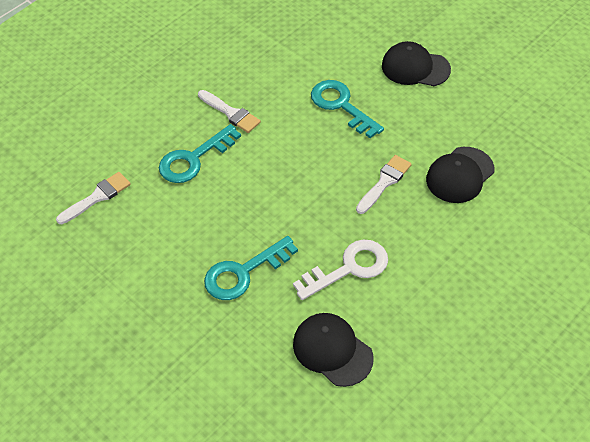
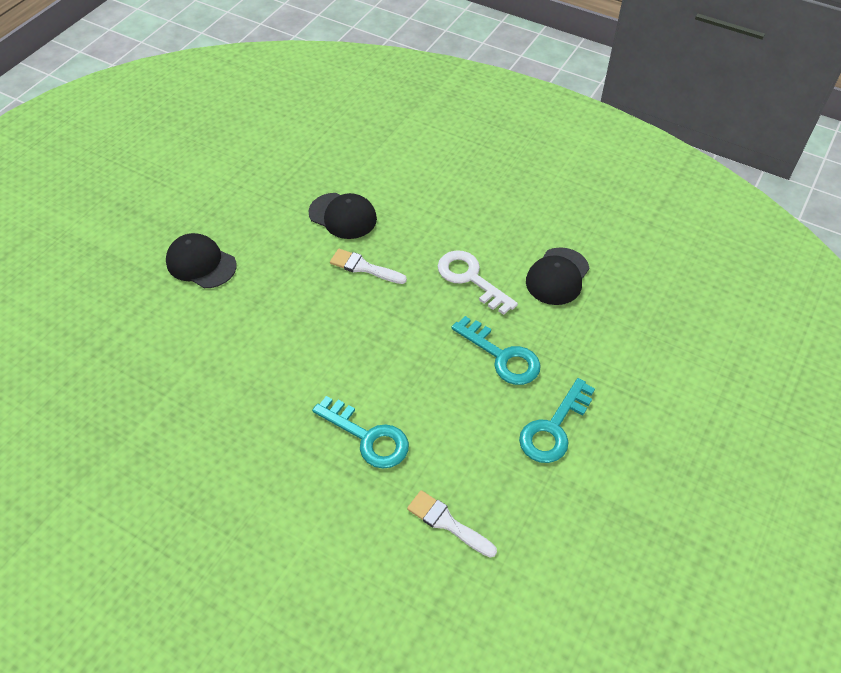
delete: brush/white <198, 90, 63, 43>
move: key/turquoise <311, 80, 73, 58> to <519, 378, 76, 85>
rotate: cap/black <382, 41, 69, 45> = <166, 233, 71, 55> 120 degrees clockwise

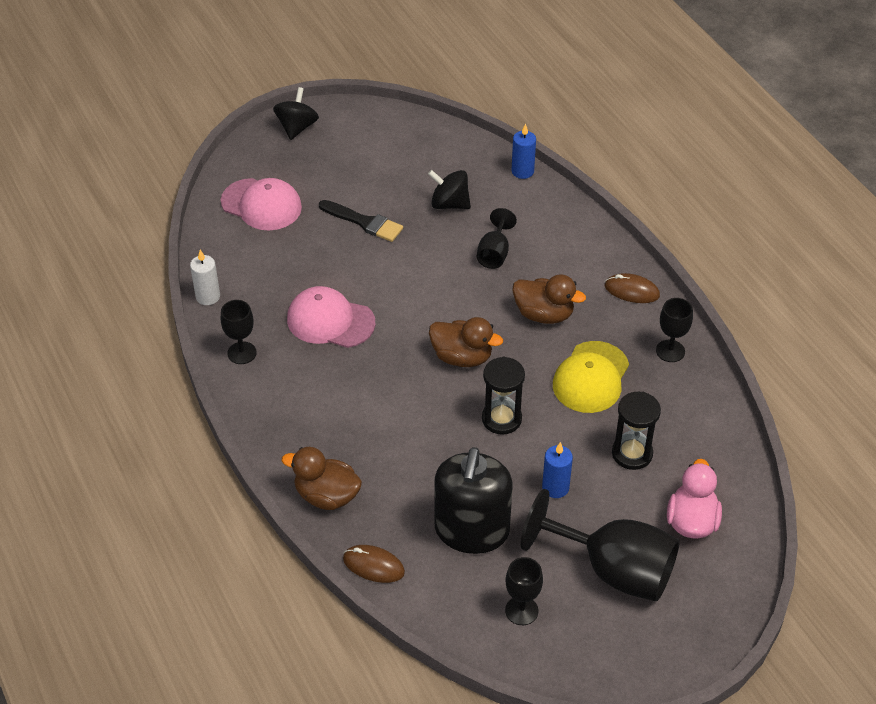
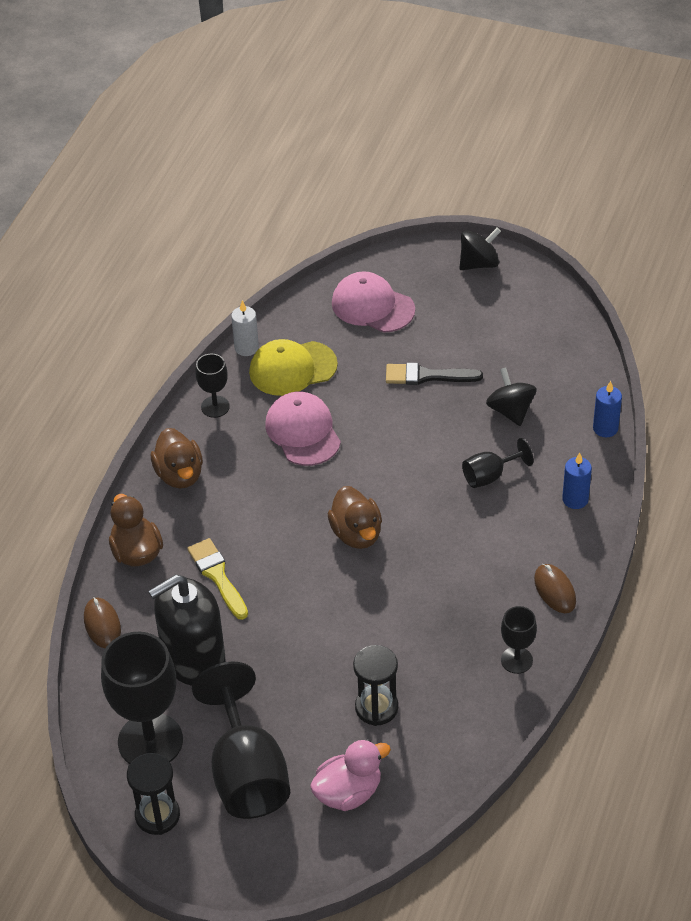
insert: brush/yellow <187, 538, 61, 82>
move: hourglass/black <482, 357, 43, 78> to <127, 753, 53, 82>; duck/brown <512, 274, 74, 50> to <151, 428, 52, 60>; candle/blue <542, 442, 31, 56> to <562, 453, 30, 56>; cap/yellow <553, 341, 76, 72> to <249, 339, 89, 57>
rotate: cap/pink <221, 178, 81, 53> = <332, 271, 83, 62> 135 degrees clockwise; brush/black <319, 200, 84, 42> = <386, 363, 97, 22> 105 degrees clockwise
resize: goblet/black <505, 557, 38, 68> = <101, 632, 82, 132> x1.99

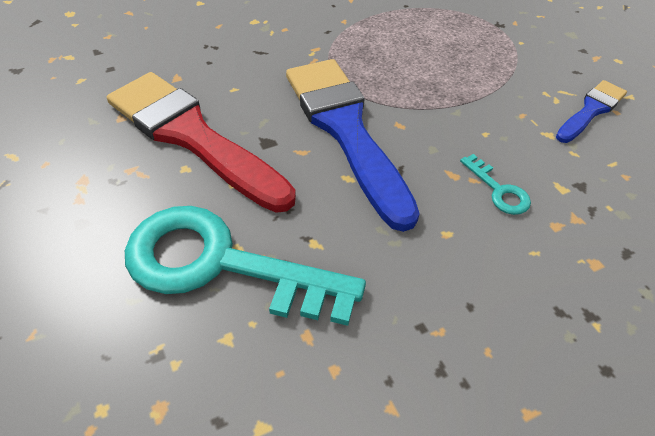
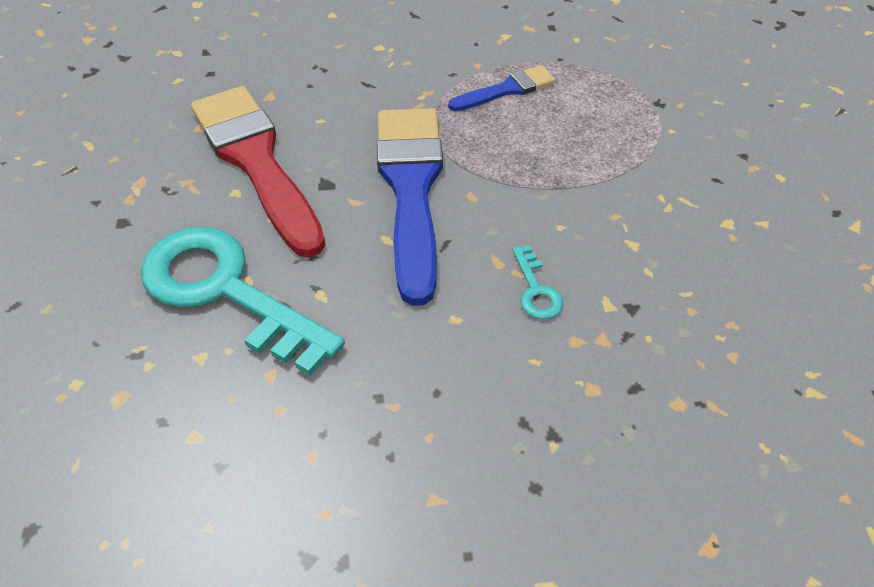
move: brush/blue <556, 80, 71, 63> to <448, 65, 107, 46>

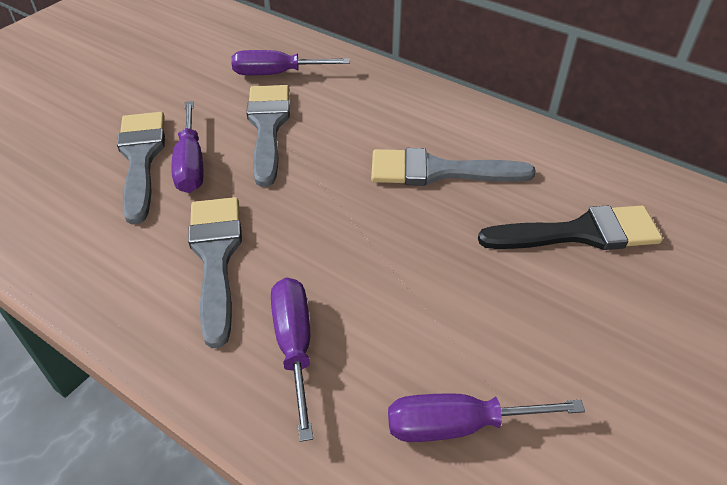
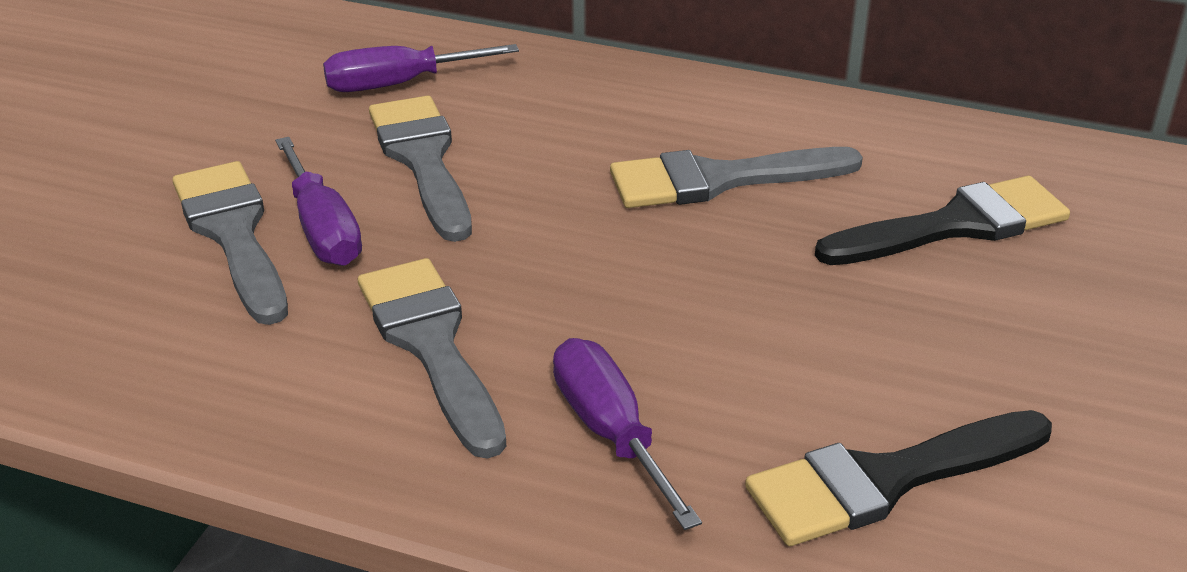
replace: screwdriver/purple <388, 393, 197, 49> to brush/black <745, 410, 307, 136>

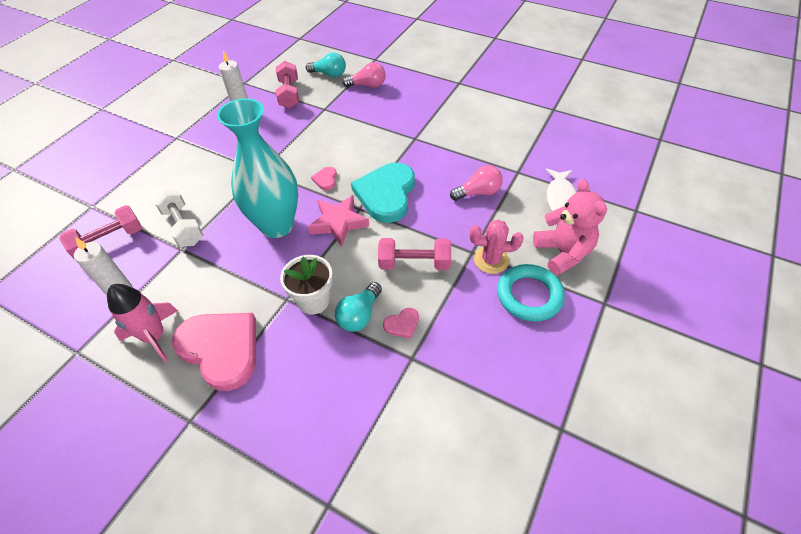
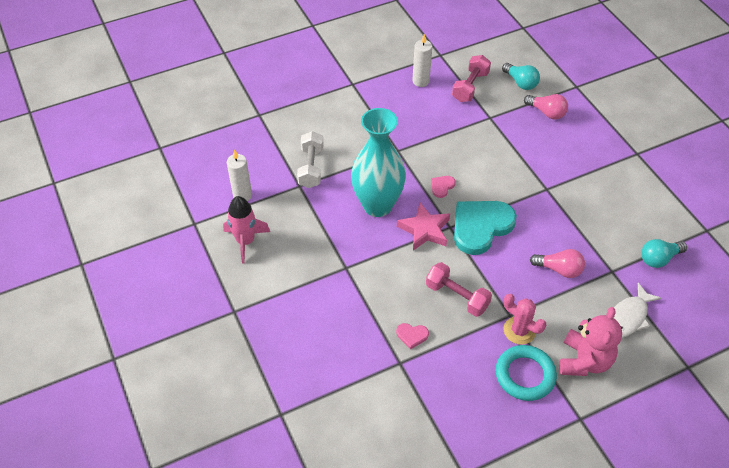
delete: dumbbell/pink <59, 205, 83, 54>; heart/pink <172, 313, 84, 78>; flower pot/white <280, 255, 53, 60>
move: light bulb/turquoise <335, 282, 47, 50> to <641, 239, 46, 29>

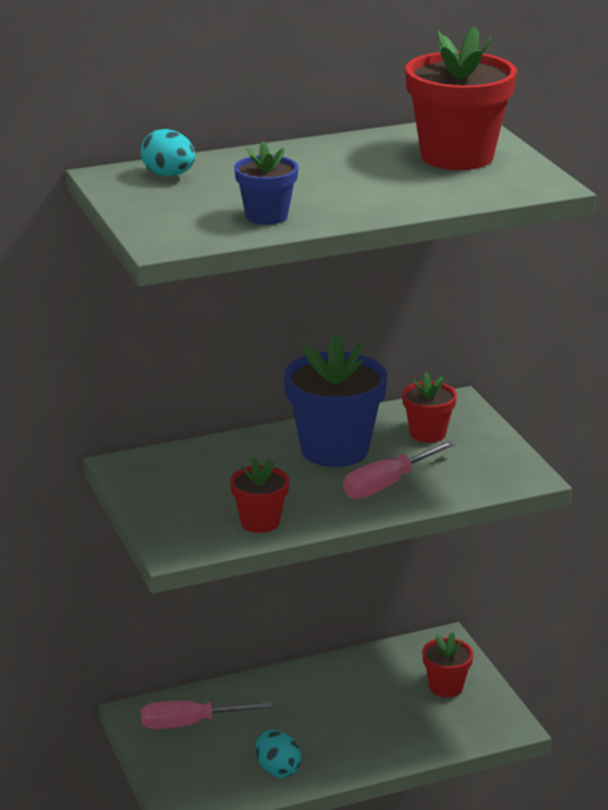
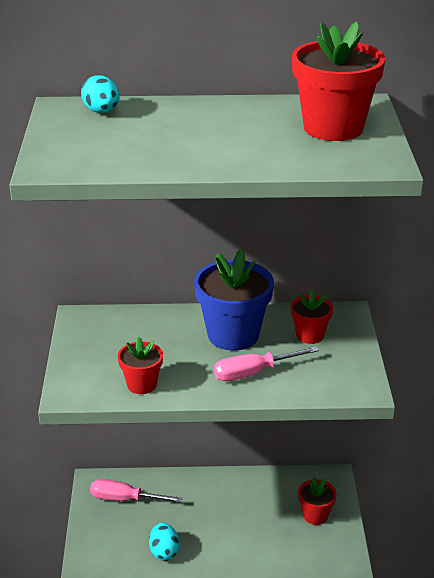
delete: flower pot/blue <234, 141, 64, 84>

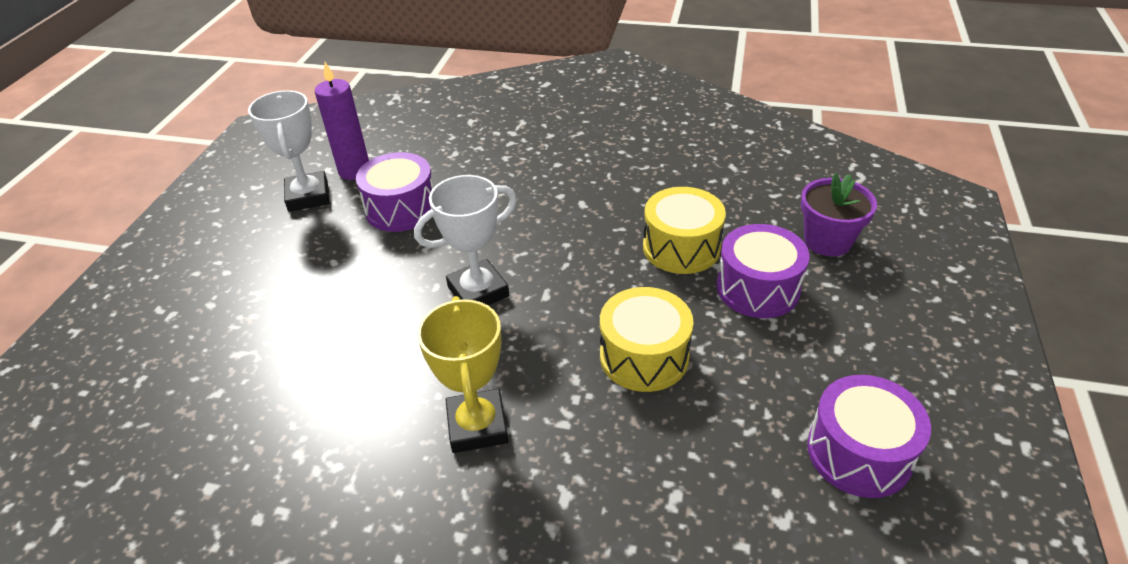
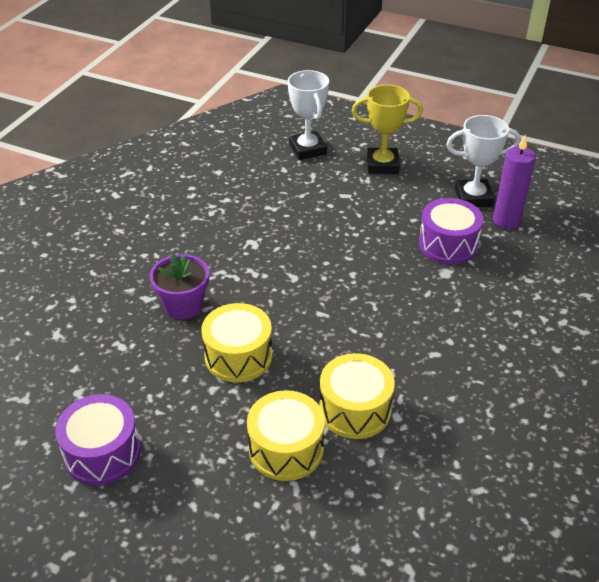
move: trophy/white <414, 175, 103, 130> to <288, 70, 41, 90>; trophy/yellow <417, 296, 91, 157> to <352, 85, 71, 89>; flower pot/purple <801, 173, 76, 83> to <150, 254, 59, 65>
recolor: drum/purple <716, 224, 93, 94> to drum/yellow <247, 390, 78, 91>

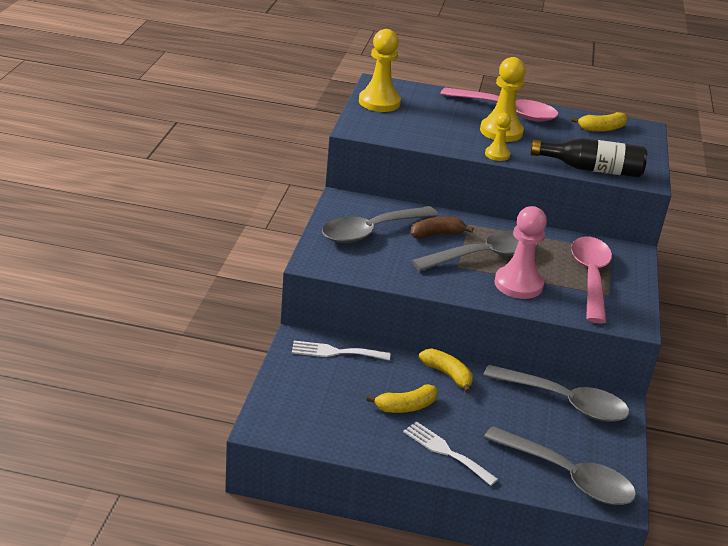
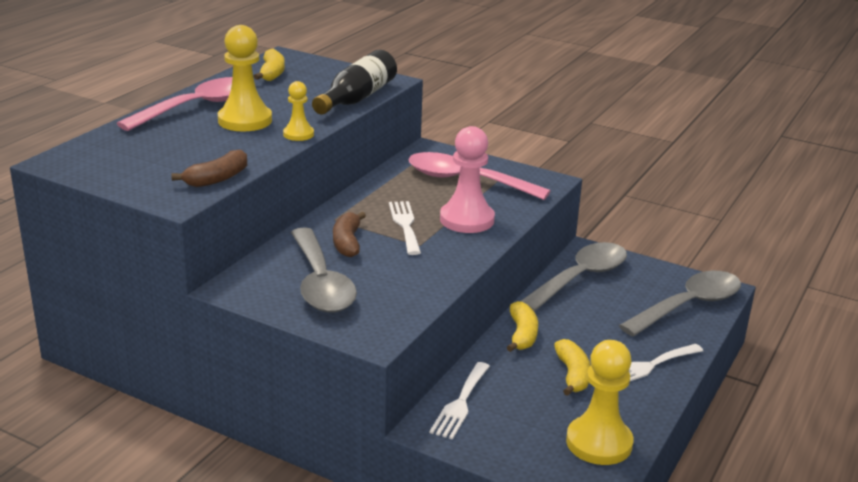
insert: banana/brown <171, 149, 76, 38>
move: pawn/yellow <359, 29, 42, 83> to <566, 340, 67, 125>
replace: spoon/grey <412, 230, 126, 41> to fork/white <389, 201, 32, 54>
rotate: banana/yellow <419, 349, 54, 44> = <507, 301, 31, 51> 120 degrees clockwise

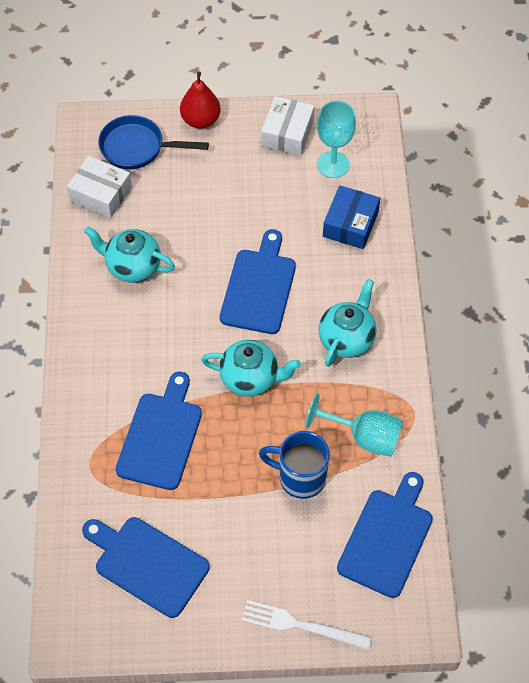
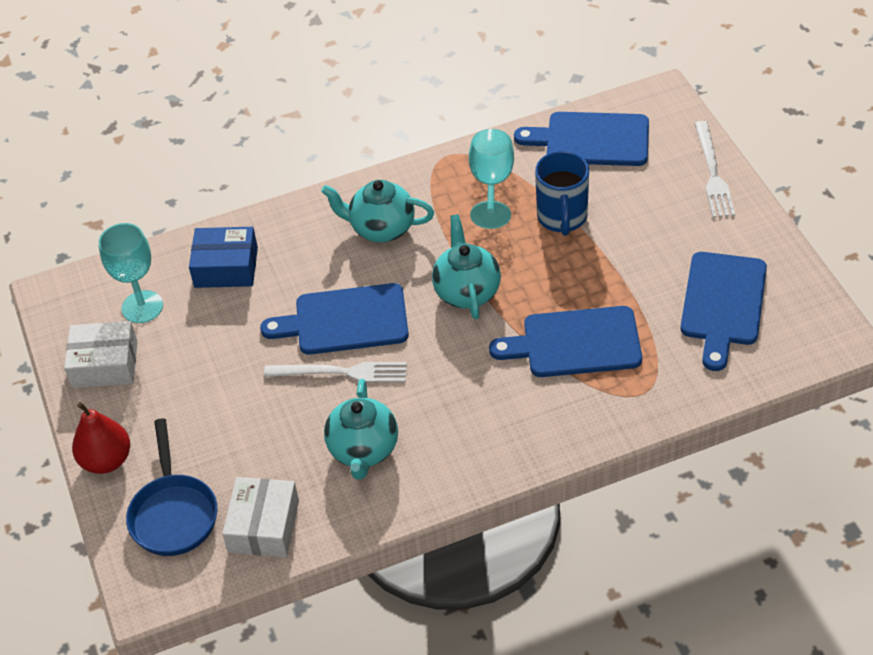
insert: fork/white <264, 362, 143, 20>

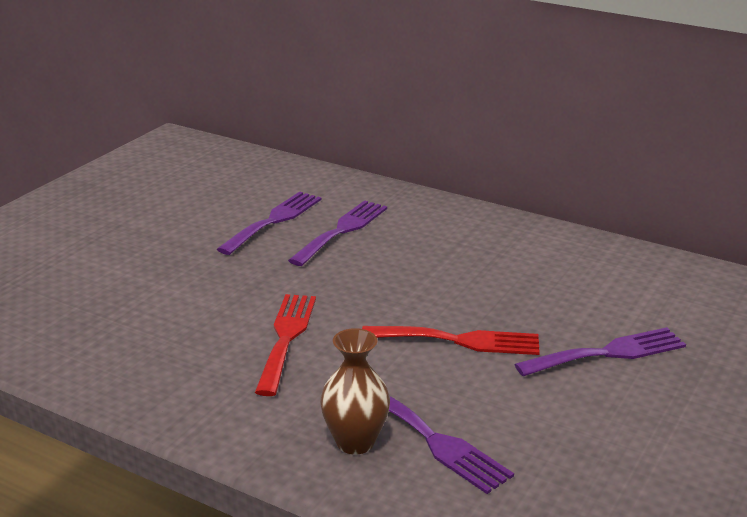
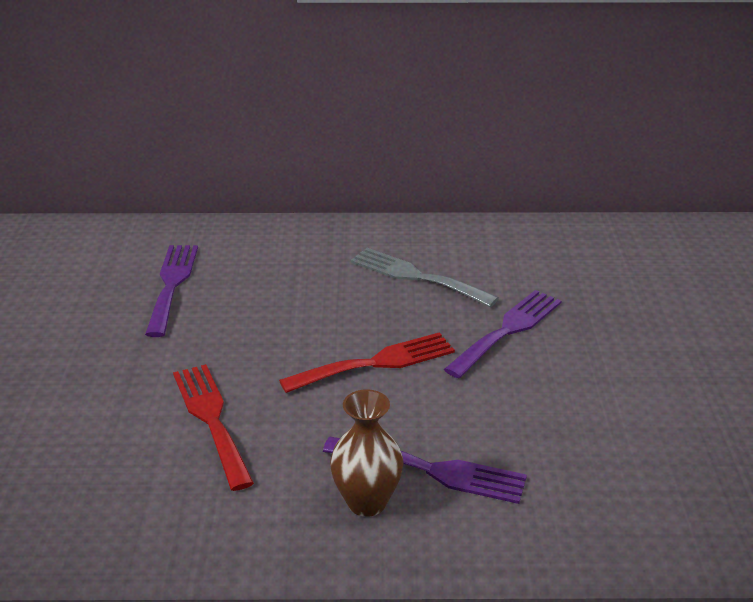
delete: fork/purple <217, 192, 104, 63>
insert: fork/grey <351, 248, 148, 59>

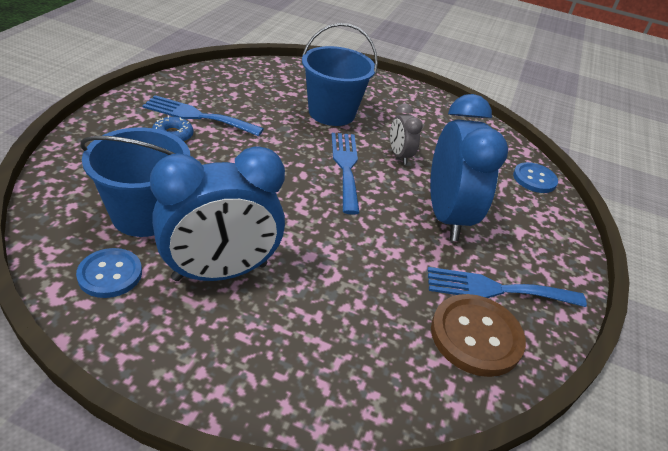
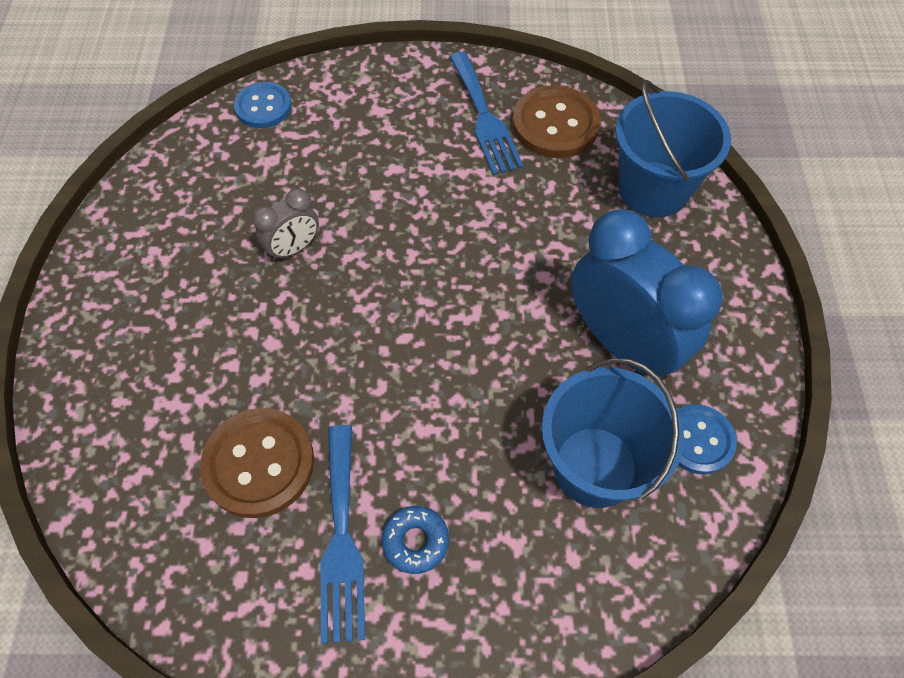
delete: fork/blue <332, 133, 27, 82>; clock/blue <430, 94, 78, 147>
insert: button/brown <200, 408, 114, 110>
move: bucket/blue <302, 23, 76, 103> to <615, 80, 116, 138>

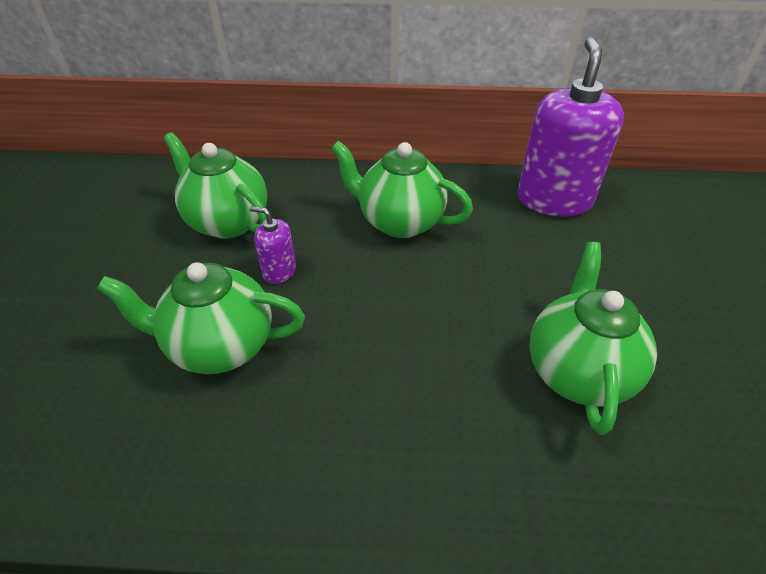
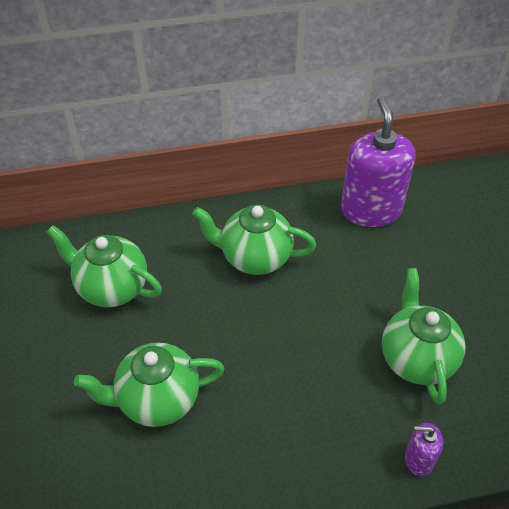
move: soap dispenser/purple <249, 206, 47, 78> to <405, 423, 38, 53>

